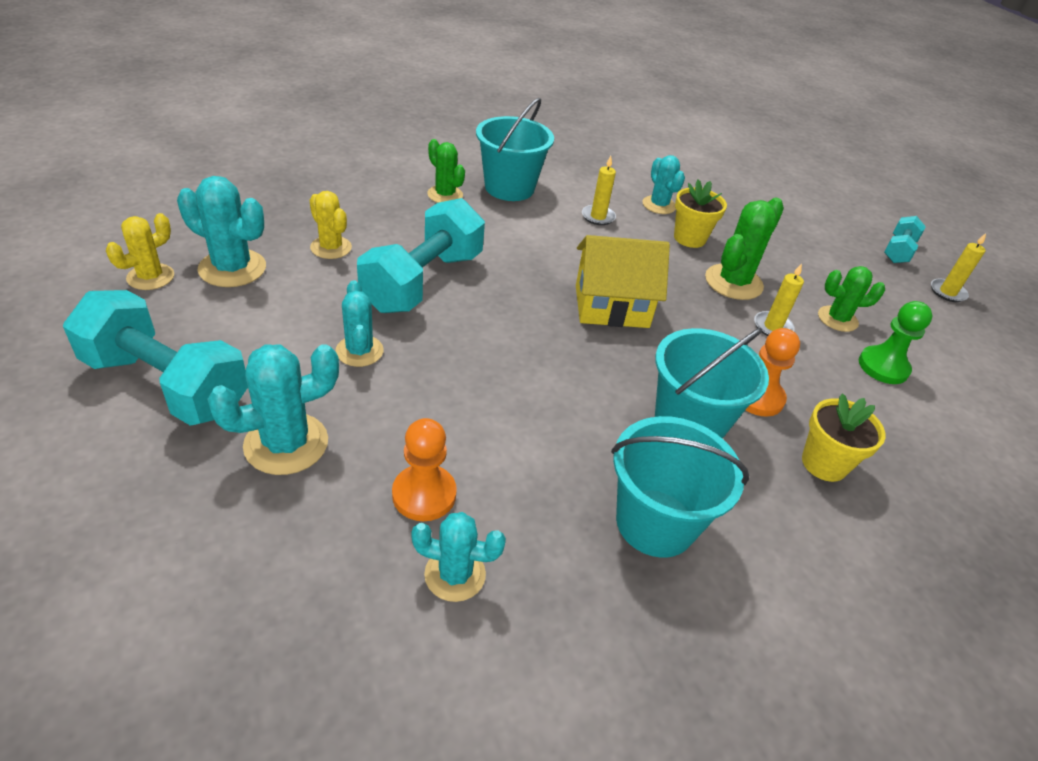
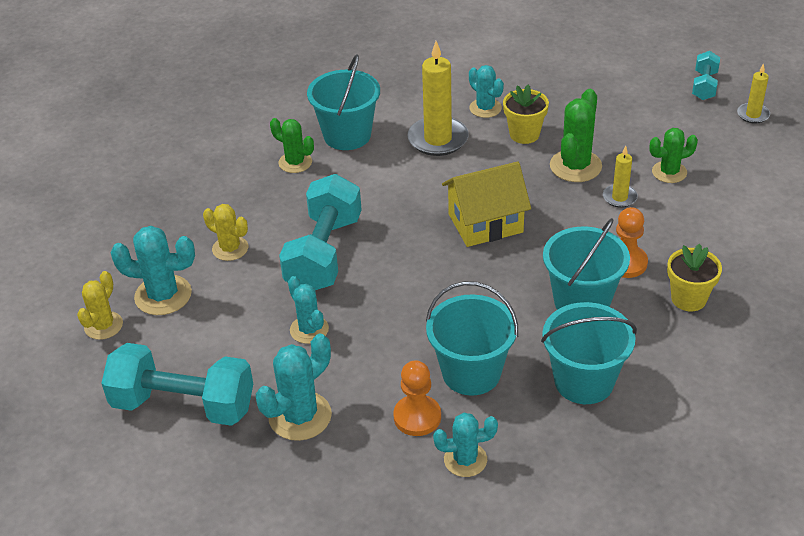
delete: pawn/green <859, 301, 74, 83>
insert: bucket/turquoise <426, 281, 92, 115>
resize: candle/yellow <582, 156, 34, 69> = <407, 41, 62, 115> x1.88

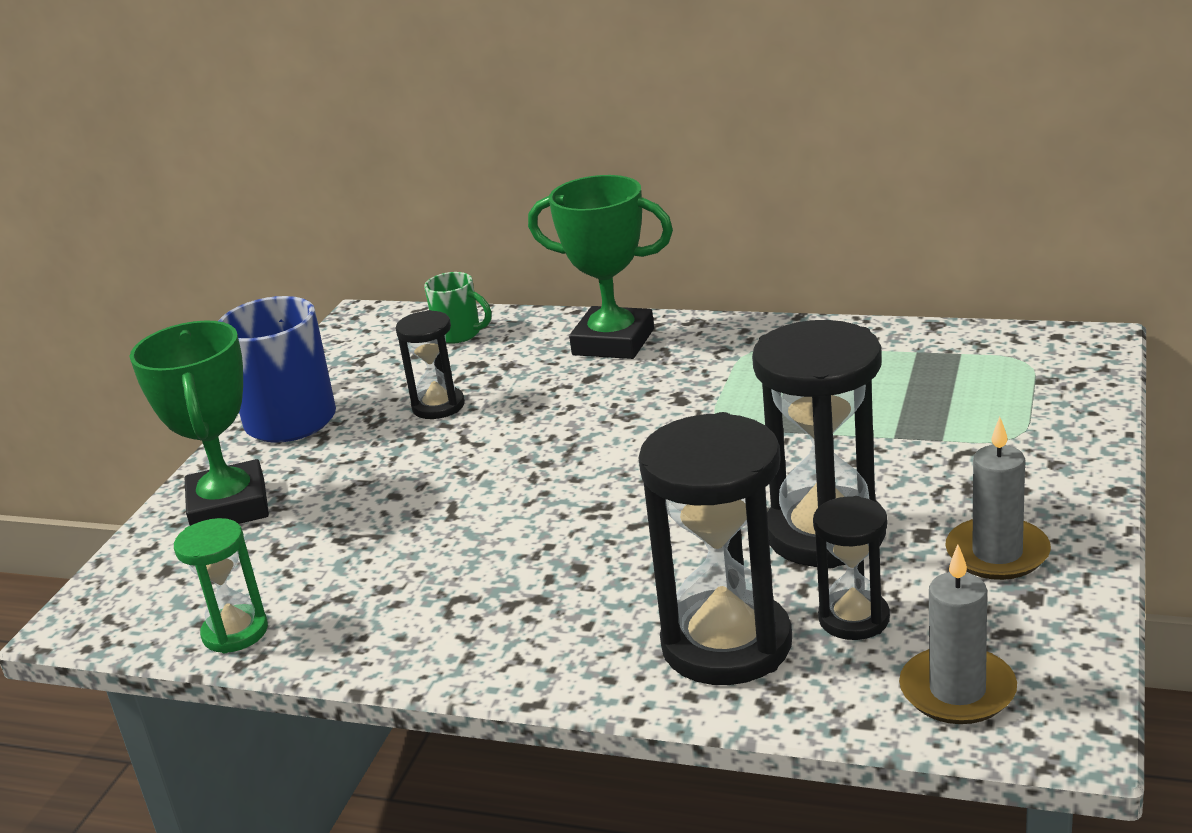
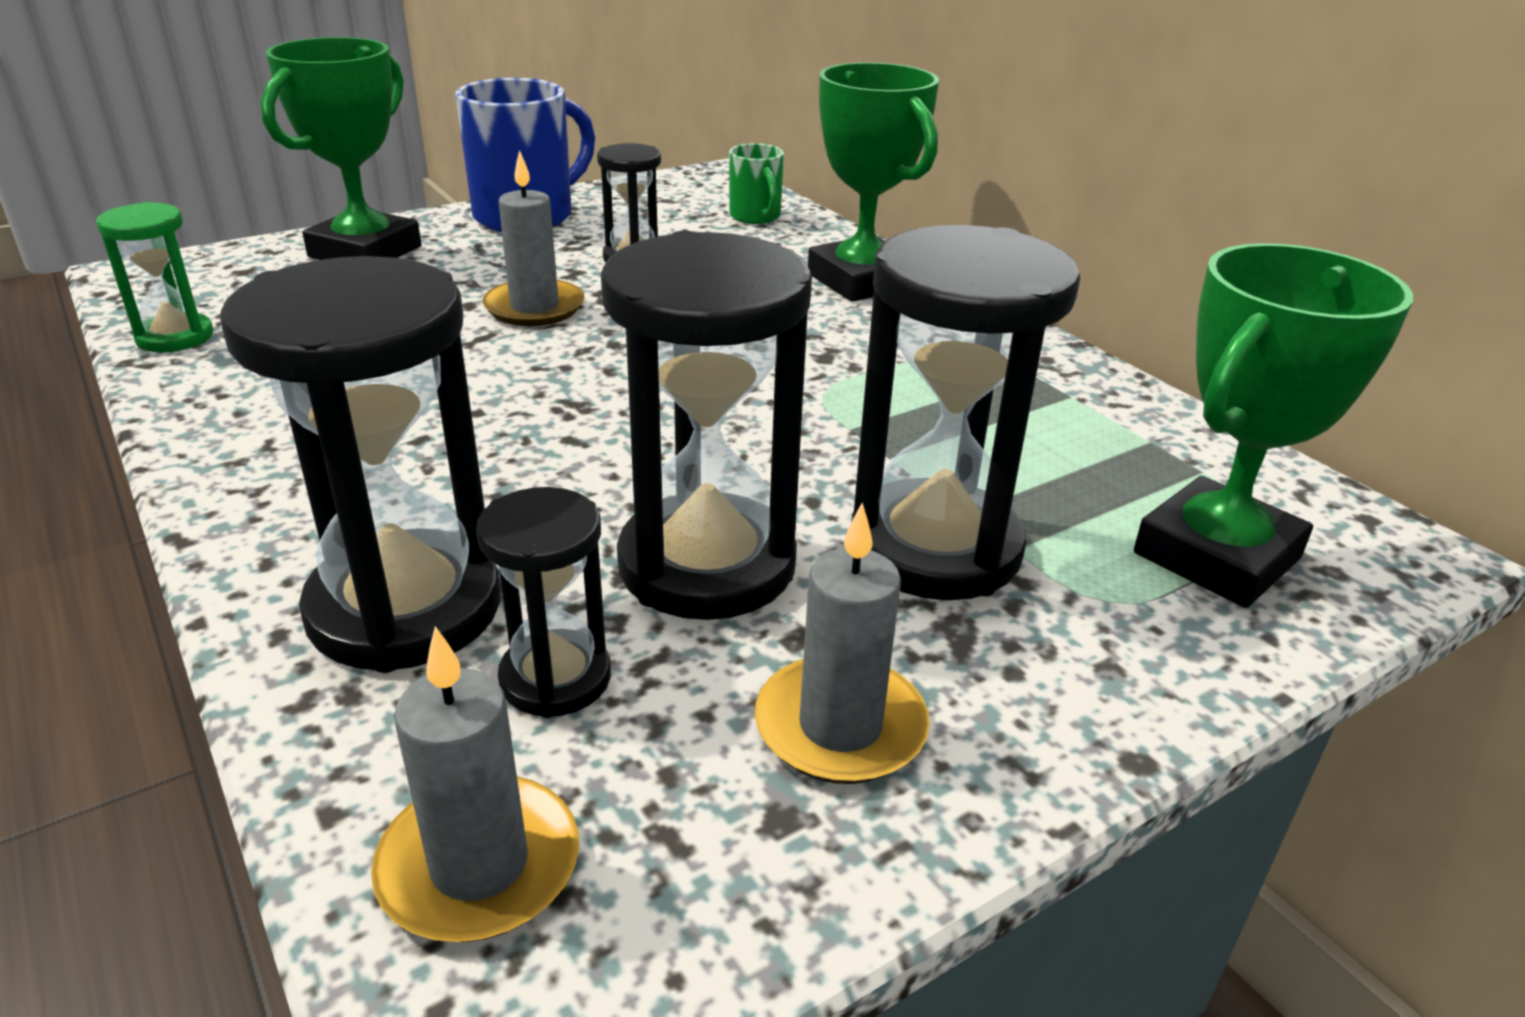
insert: candle/grey <483, 150, 102, 176>; hourglass/black <851, 225, 229, 375>; trophy/green <1134, 243, 279, 365>

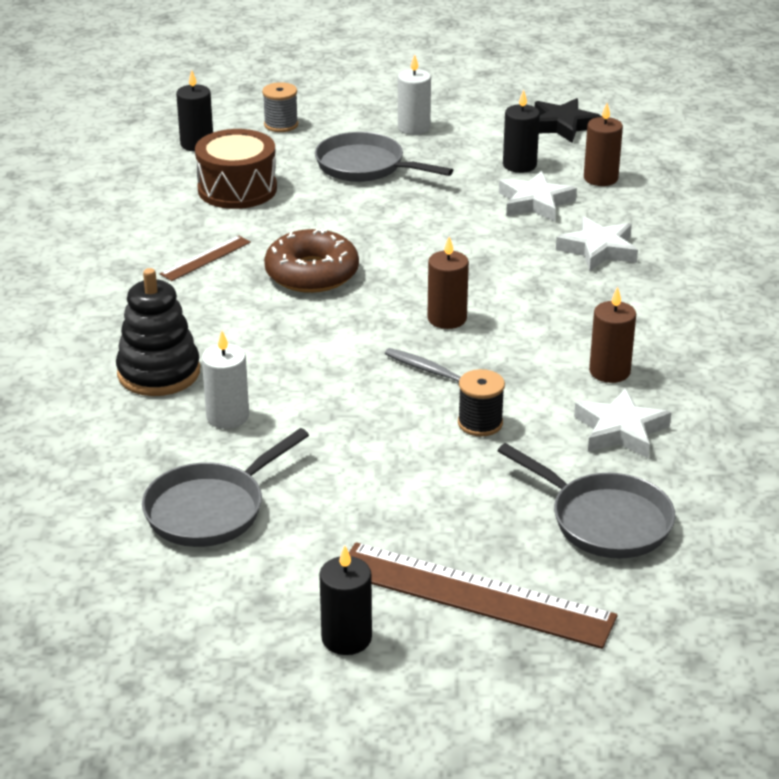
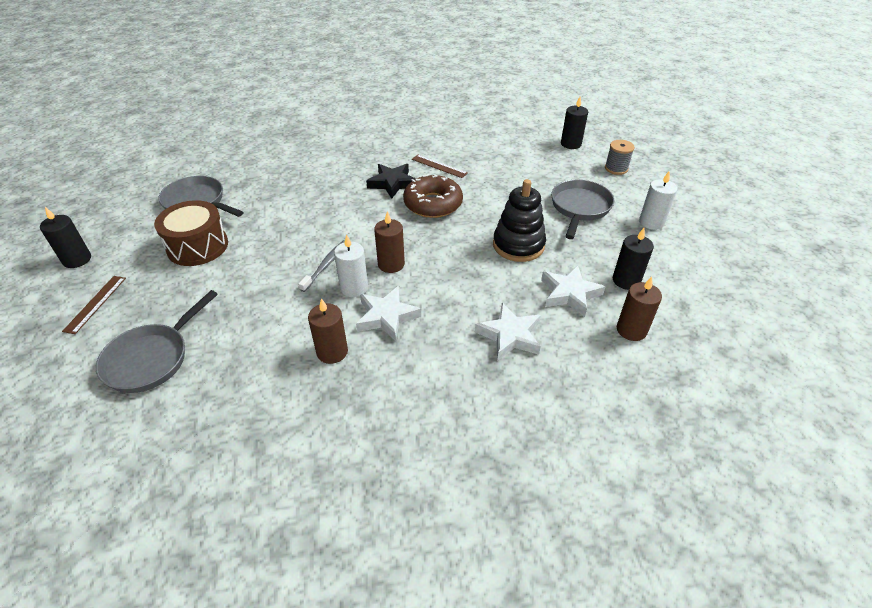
delete: spool/black <458, 369, 47, 67>
move: stacking toy/black <116, 268, 84, 128> to <493, 179, 53, 83>; drum/brown <195, 129, 82, 80> to <154, 200, 74, 66>; candle/white <202, 331, 47, 98> to <334, 234, 34, 63>; star/black <535, 98, 67, 45> to <366, 164, 50, 34>; star/white <574, 388, 97, 70> to <356, 286, 65, 55>
resize: ruler/brown <349, 542, 269, 107> = <62, 276, 64, 58> x0.49

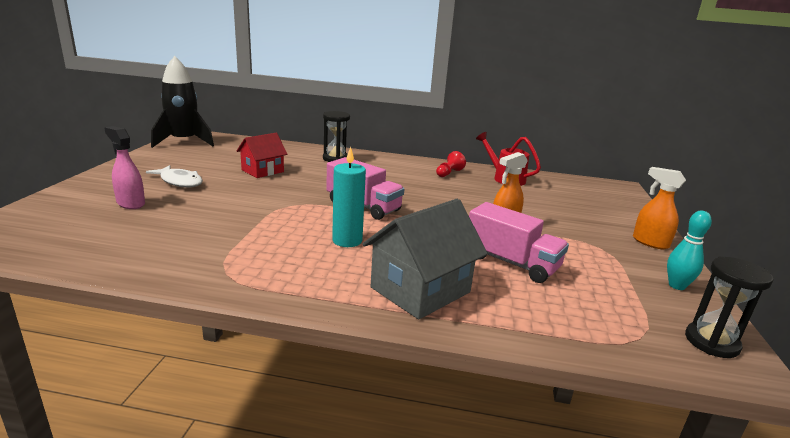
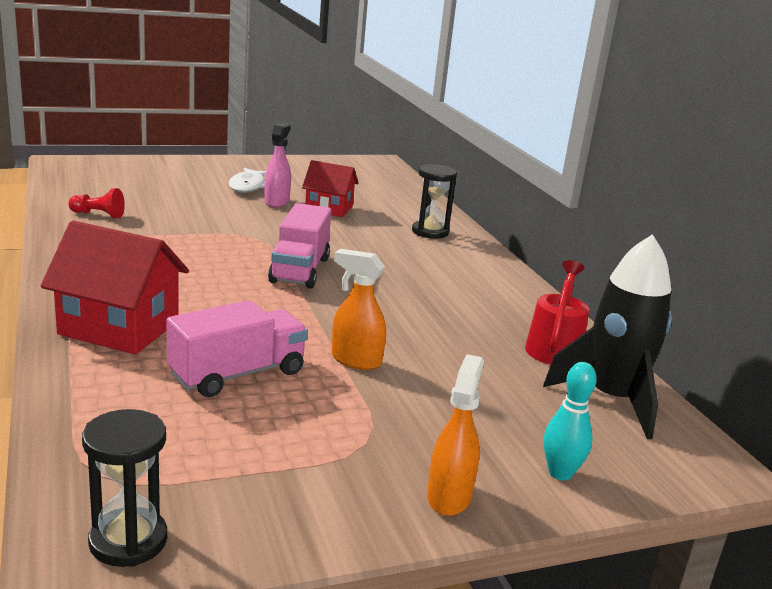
delete: candle/turquoise <332, 147, 34, 100>
move: spray bottle/pink <104, 126, 41, 83> to <264, 122, 27, 85>; rocket/black <151, 56, 63, 92> to <543, 234, 129, 205>; pawn/red <436, 151, 30, 26> to <68, 188, 57, 30>; bowling pin/turquoise <667, 210, 45, 80> to <543, 362, 54, 119>
recolor: house/grey <363, 199, 125, 120> to house/red <41, 220, 148, 134>
rotate: truck/pink <469, 202, 100, 81> = <167, 300, 141, 97> 135 degrees counterclockwise

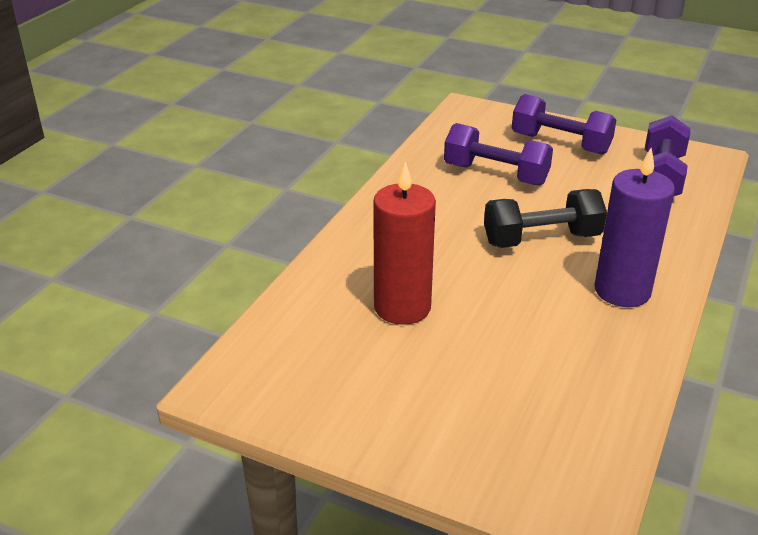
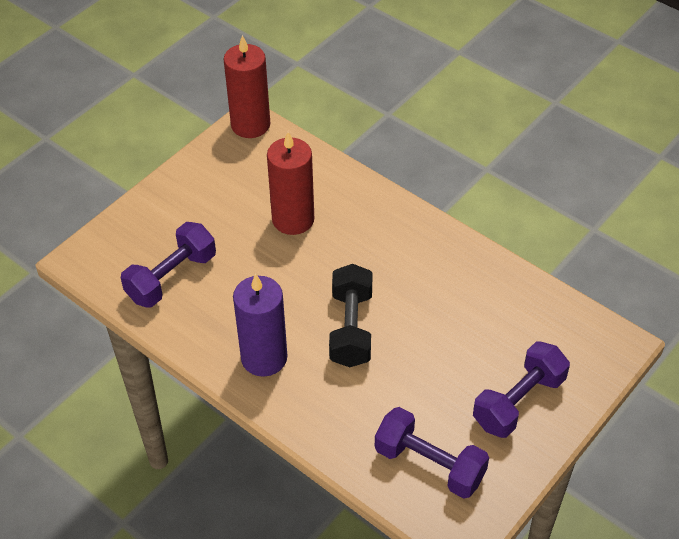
insert: candle/red <224, 35, 46, 103>
move: dumbbell/purple <444, 123, 109, 63> to <121, 222, 95, 85>

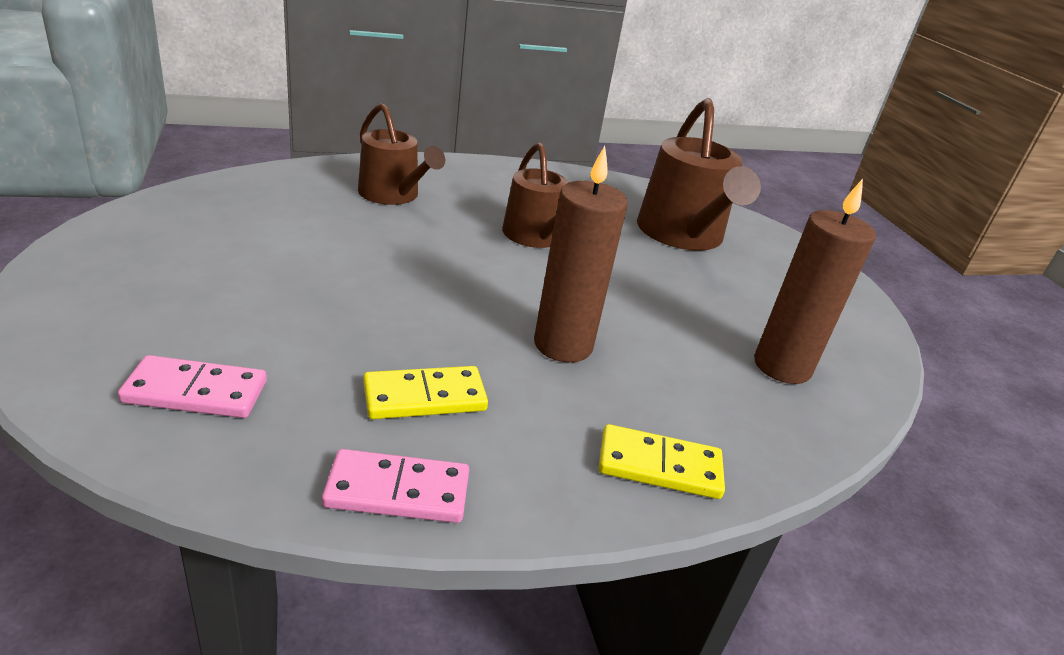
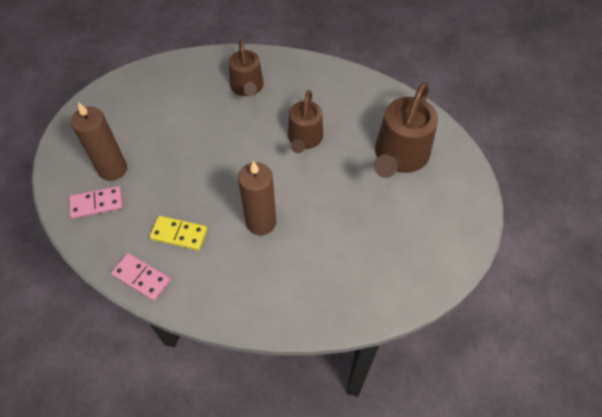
delete: domino/yellow <599, 424, 126, 75>
move: candle/brown <754, 179, 122, 205> to <71, 102, 56, 79>
rotate: domino/pink <118, 355, 149, 63> = <69, 186, 54, 33> 45 degrees counterclockwise

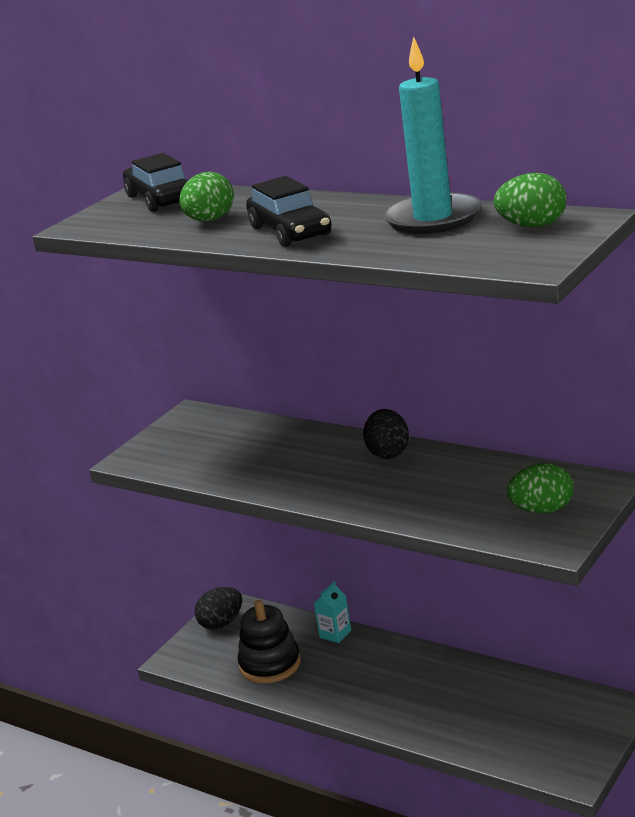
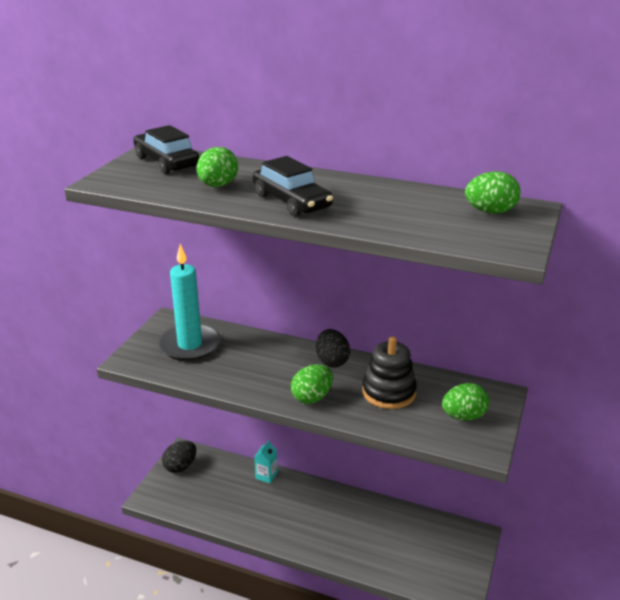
insert: egg/green <291, 364, 42, 40>
move: stacking toy/black <237, 600, 64, 84> to <362, 337, 55, 72>; candle/turquoise <383, 36, 99, 198> to <158, 244, 63, 117>

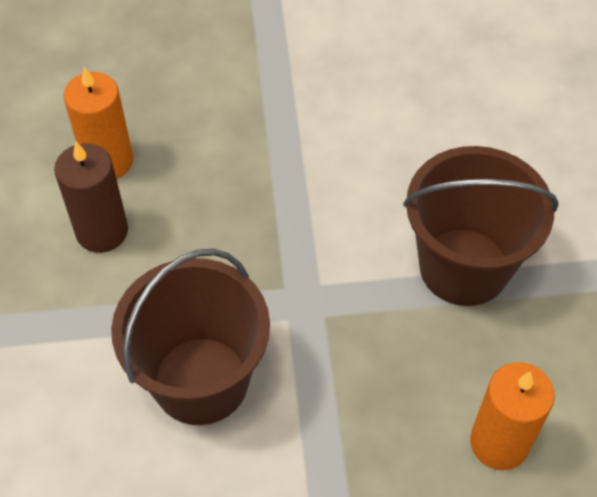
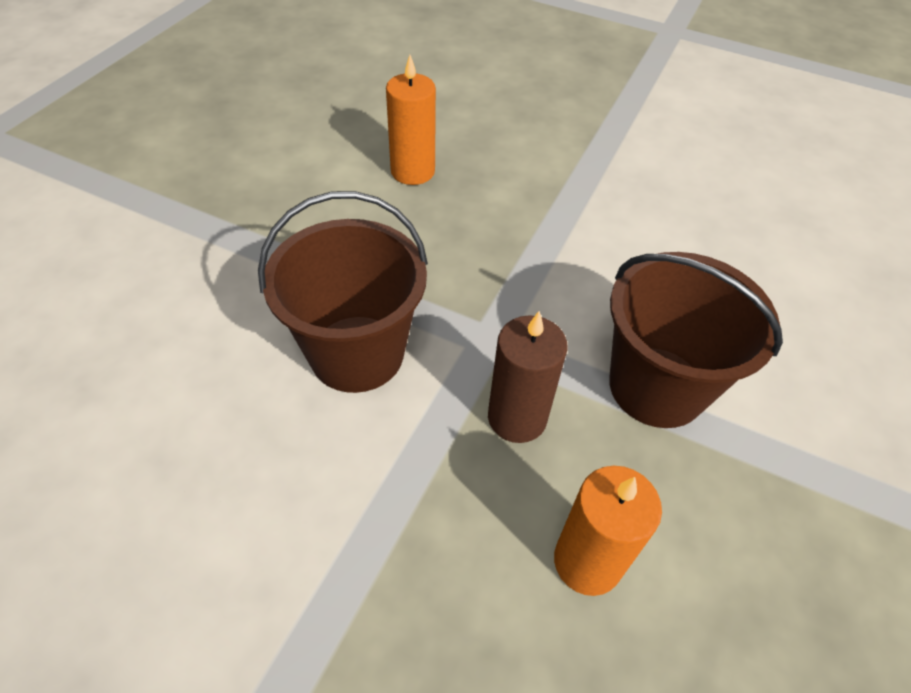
move: candle/brown <54, 142, 74, 111> to <488, 311, 80, 132>

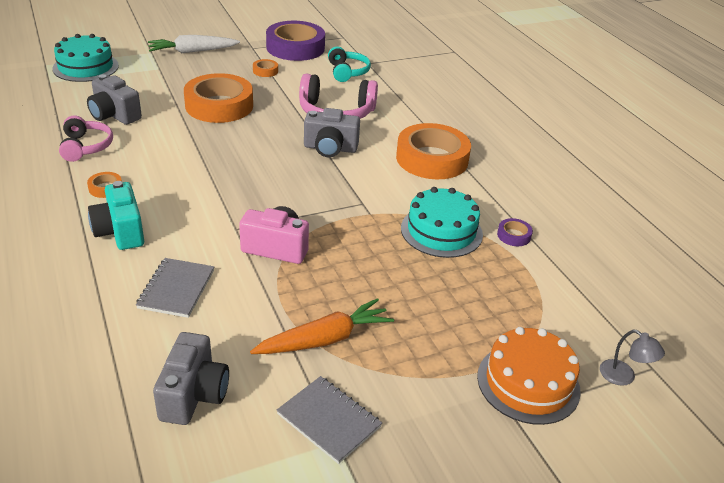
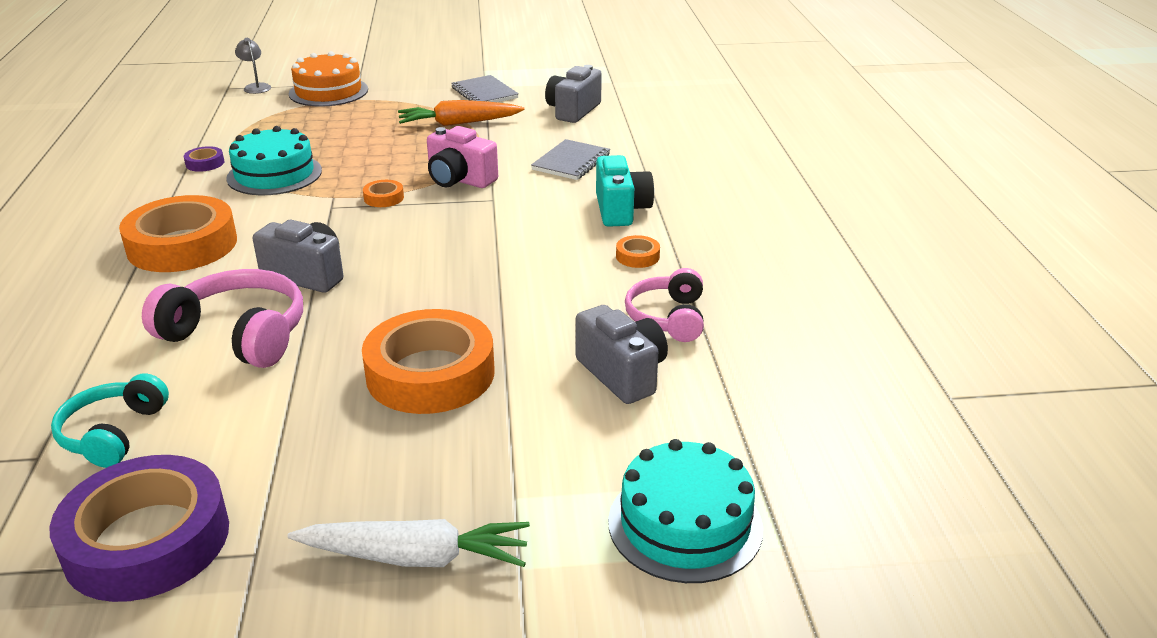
move: tape/orange <253, 59, 25, 18> to <363, 180, 41, 27>

